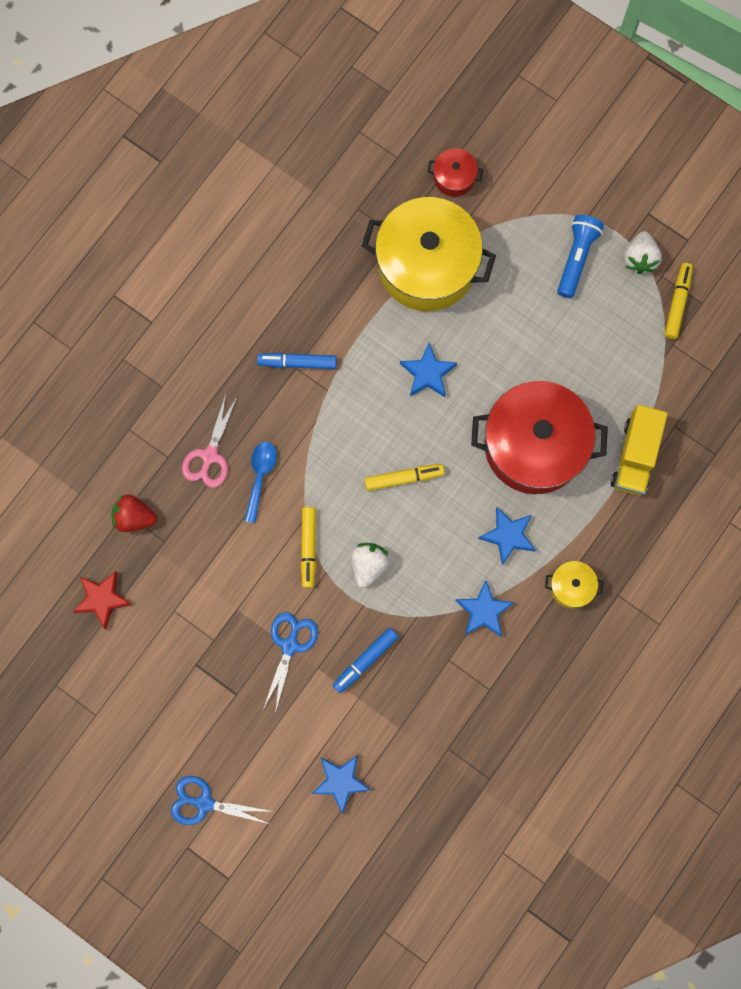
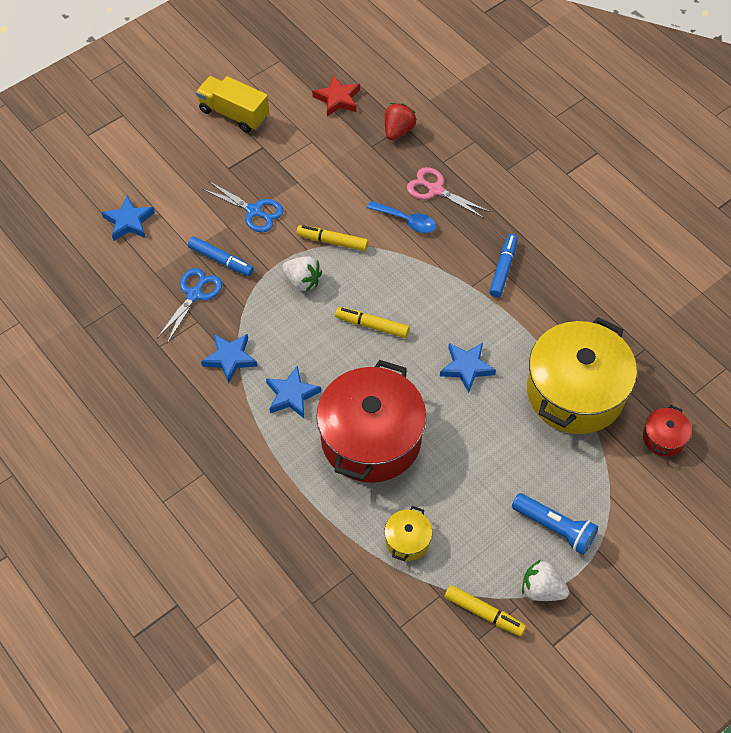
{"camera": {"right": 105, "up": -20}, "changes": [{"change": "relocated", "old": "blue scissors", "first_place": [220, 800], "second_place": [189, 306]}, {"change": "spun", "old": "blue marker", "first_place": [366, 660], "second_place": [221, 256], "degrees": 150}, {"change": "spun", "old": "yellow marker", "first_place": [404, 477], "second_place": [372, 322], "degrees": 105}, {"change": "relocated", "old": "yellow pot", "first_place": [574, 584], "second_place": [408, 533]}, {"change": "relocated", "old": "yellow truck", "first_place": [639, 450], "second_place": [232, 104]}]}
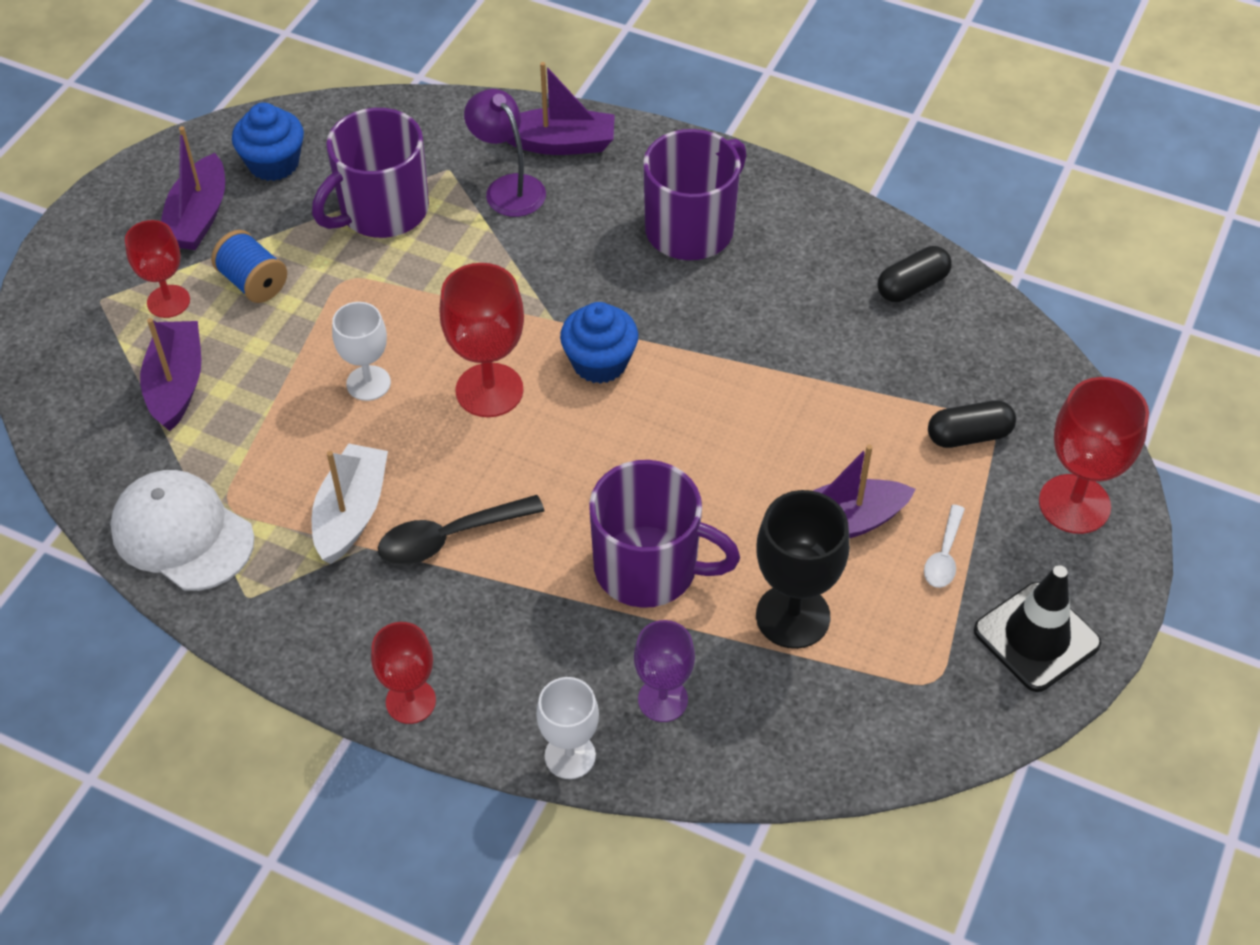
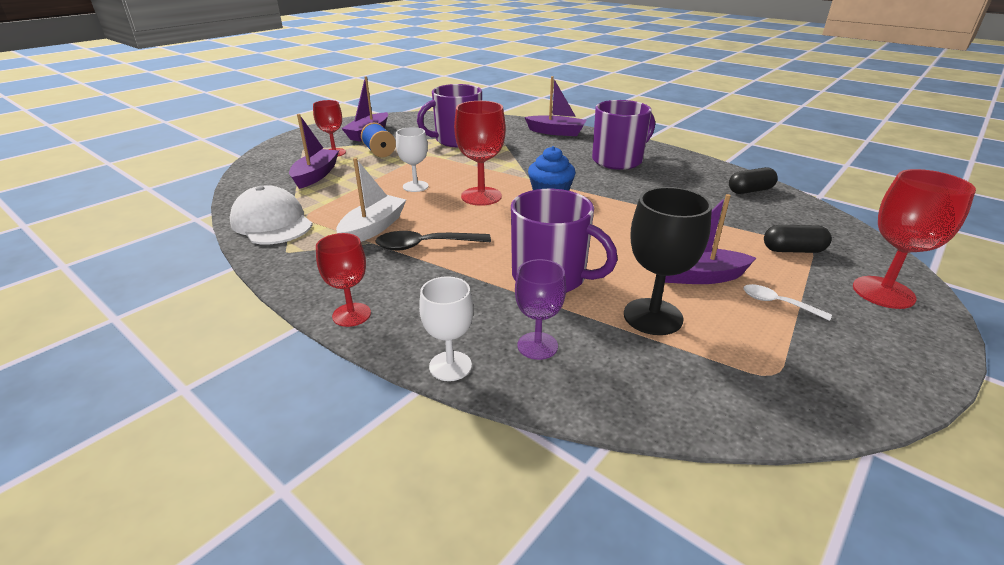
{"camera": {"right": 15, "up": -20}, "changes": [{"change": "missing", "old": "blue cupcake", "first_place": [268, 142]}, {"change": "missing", "old": "purple lamp", "first_place": [505, 153]}, {"change": "spun", "old": "white spoon", "first_place": [944, 546], "second_place": [787, 302], "degrees": 90}, {"change": "missing", "old": "black traffic cone", "first_place": [1037, 628]}]}
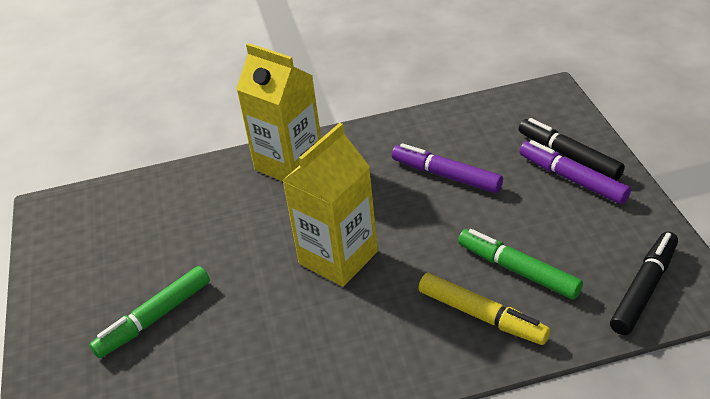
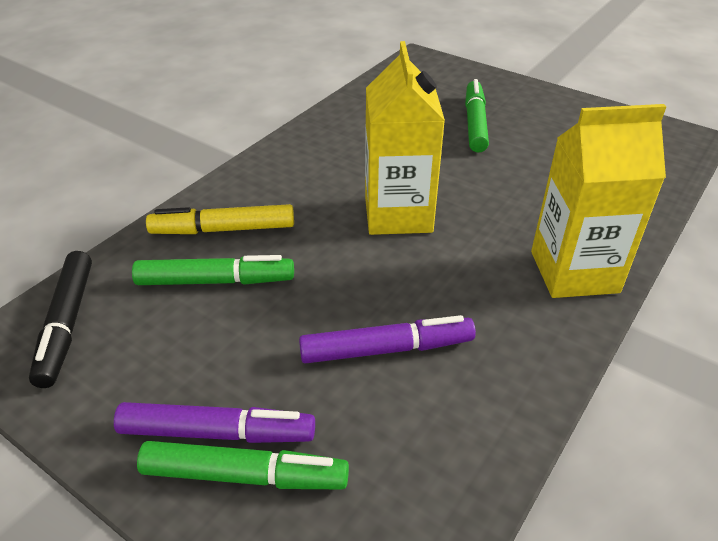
{"camera": {"right": 135, "up": 0}, "changes": [{"change": "colour", "old": "black marker", "new": "green marker", "first_place": [572, 149], "second_place": [243, 465]}]}
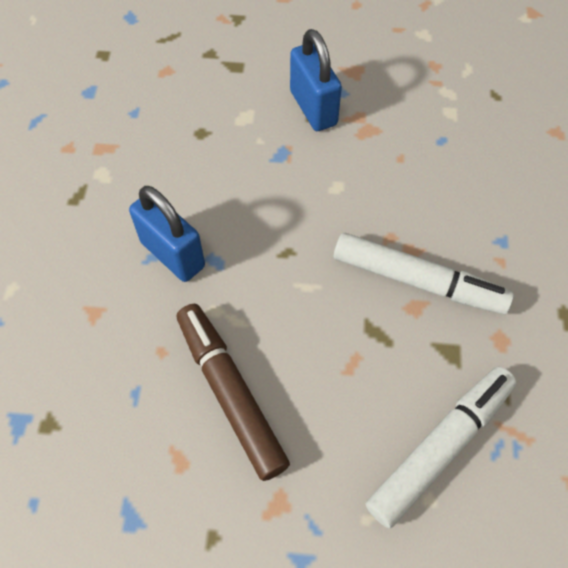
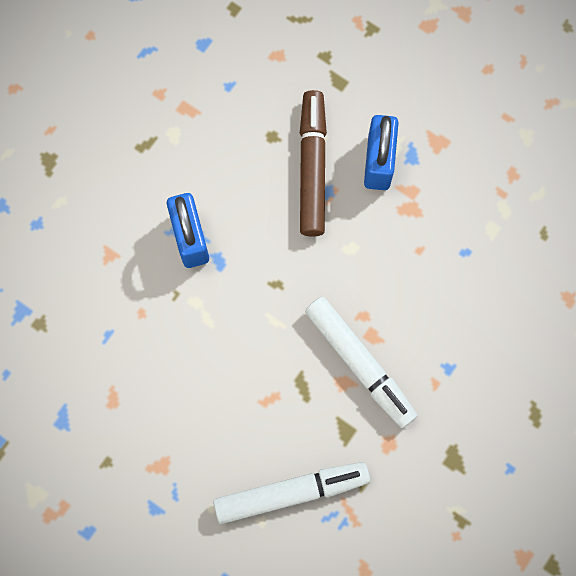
{"camera": {"right": 30, "up": 15}, "changes": [{"change": "relocated", "old": "brown marker", "first_place": [233, 392], "second_place": [313, 163]}]}
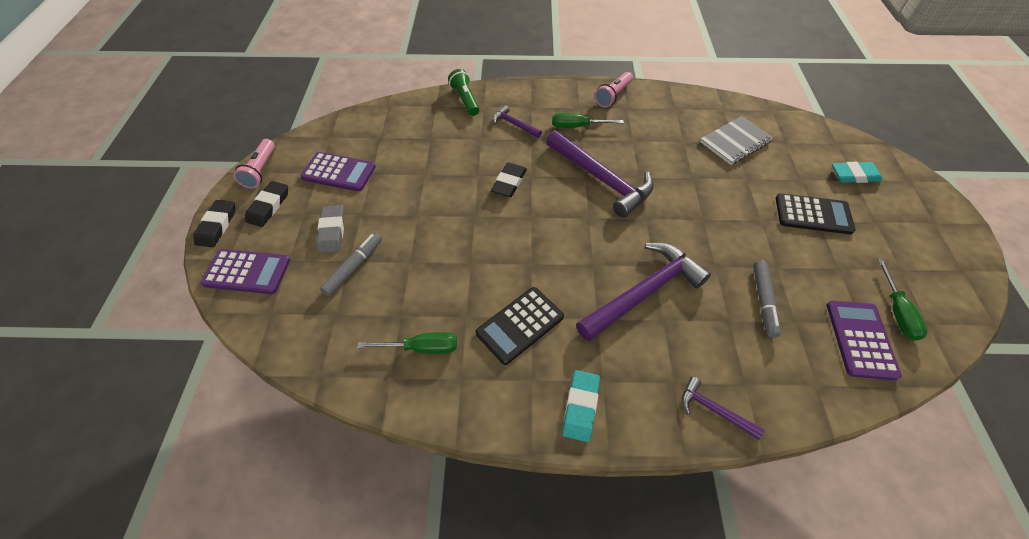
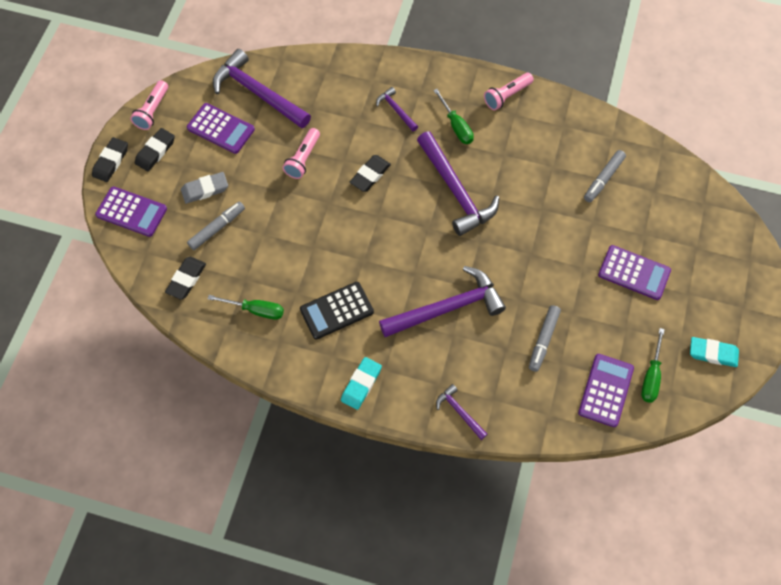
{"camera": {"right": 15, "up": 10}, "changes": [{"change": "spun", "old": "grey eraser", "first_place": [330, 229], "second_place": [204, 188], "degrees": 60}, {"change": "missing", "old": "green flashlight", "first_place": [464, 92]}, {"change": "spun", "old": "green screwdriver", "first_place": [588, 120], "second_place": [453, 116], "degrees": -135}, {"change": "exchanged", "old": "grey notebook", "new": "grey marker", "first_place": [736, 140], "second_place": [605, 176]}, {"change": "colour", "old": "black calculator", "new": "purple calculator", "first_place": [816, 213], "second_place": [634, 272]}, {"change": "relocated", "old": "turquoise eraser", "first_place": [857, 172], "second_place": [714, 352]}, {"change": "appeared", "new": "black eraser", "second_place": [185, 278]}, {"change": "appeared", "new": "purple hammer", "second_place": [262, 88]}, {"change": "appeared", "new": "pink flashlight", "second_place": [301, 153]}]}
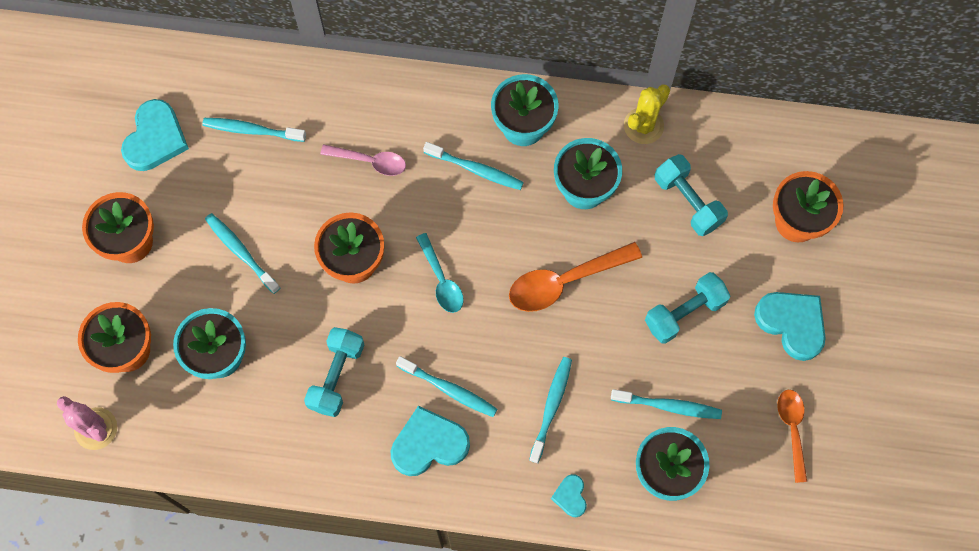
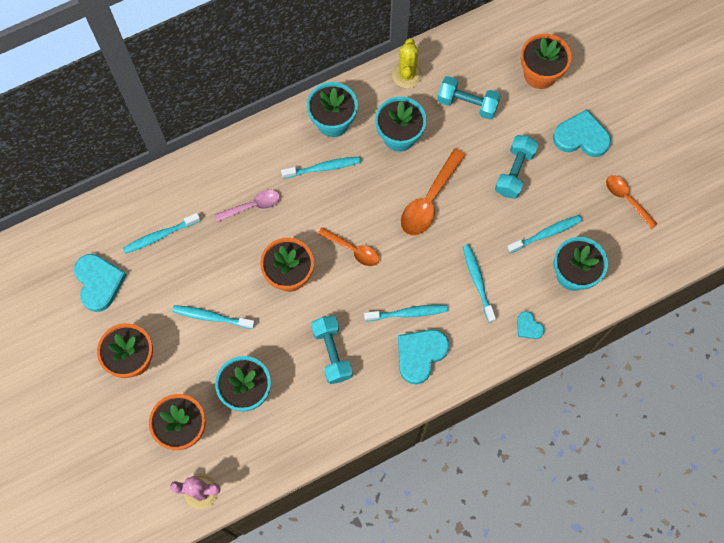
{"camera": {"right": -35, "up": 0}, "changes": [{"change": "colour", "old": "turquoise spoon", "new": "orange spoon", "first_place": [440, 273], "second_place": [348, 246]}]}
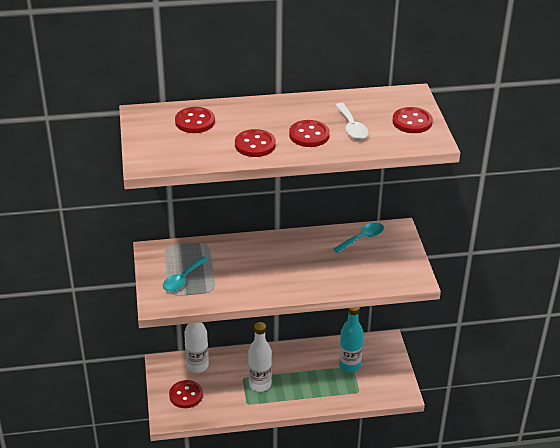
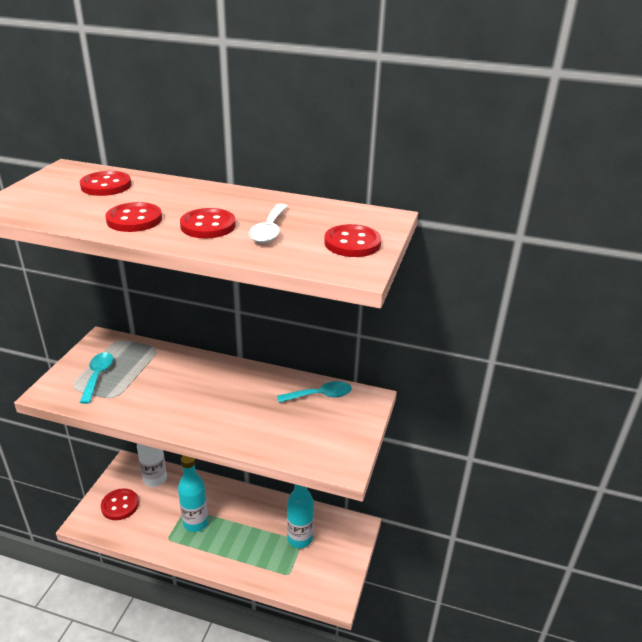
{"camera": {"right": 25, "up": -5}, "changes": [{"change": "spun", "old": "turquoise spoon", "first_place": [186, 273], "second_place": [96, 378], "degrees": 120}, {"change": "colour", "old": "white bottle", "new": "turquoise bottle", "first_place": [260, 357], "second_place": [193, 493]}]}
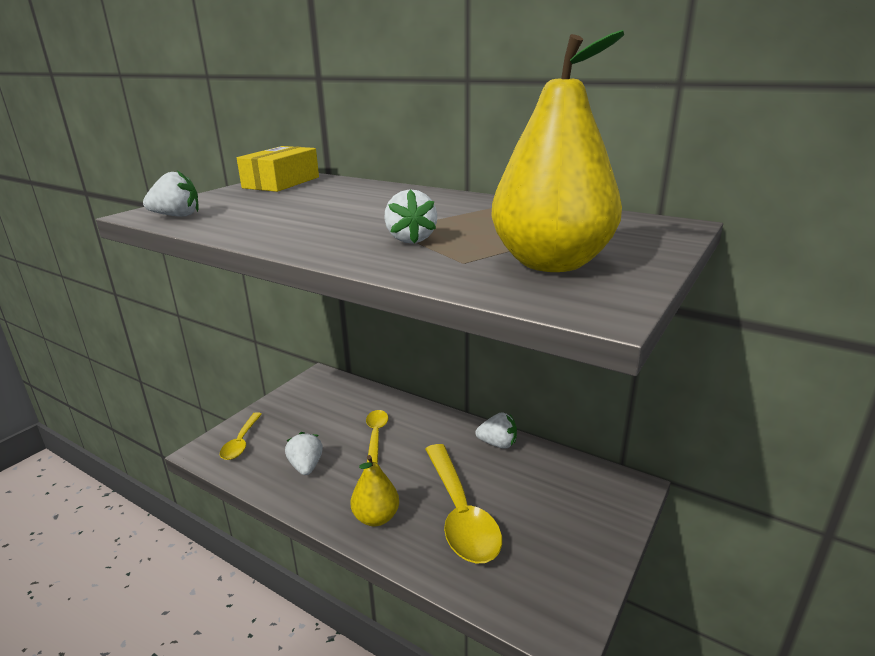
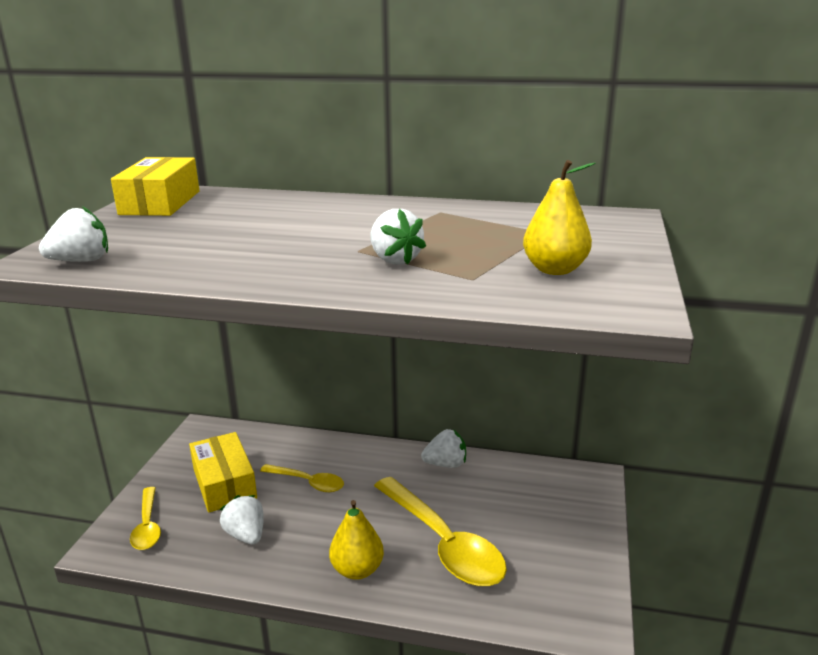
{"camera": {"right": -20, "up": 0}, "changes": [{"change": "spun", "old": "yellow spoon", "first_place": [377, 436], "second_place": [302, 478], "degrees": 135}, {"change": "size", "old": "yellow pear", "first_place": [557, 151], "second_place": [559, 217], "factor": 0.56}, {"change": "appeared", "new": "yellow box", "second_place": [223, 472]}]}
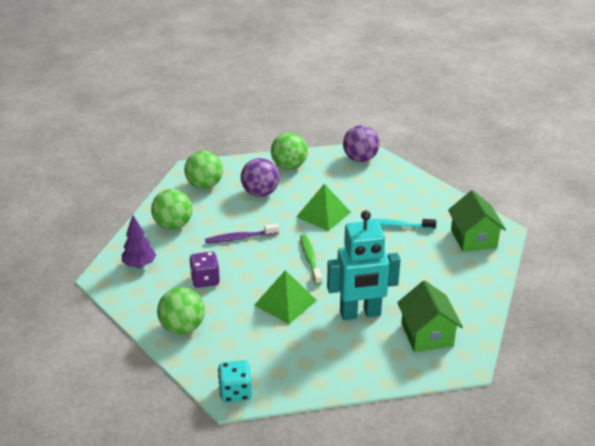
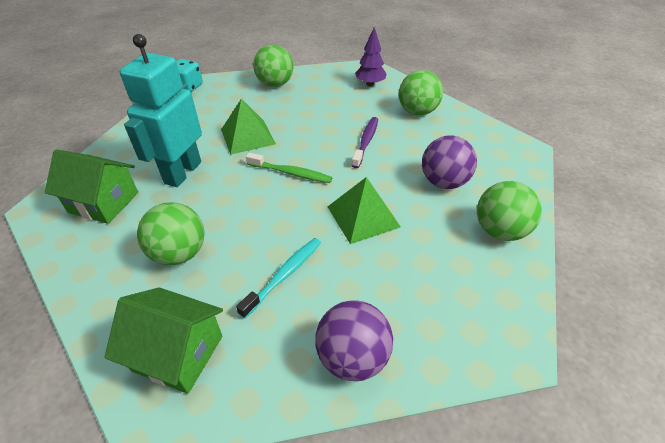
{"camera": {"right": 120, "up": 10}, "changes": [{"change": "relocated", "old": "green ball", "first_place": [203, 170], "second_place": [170, 233]}, {"change": "missing", "old": "purple dice", "first_place": [204, 270]}, {"change": "relocated", "old": "purple ball", "first_place": [361, 143], "second_place": [354, 341]}]}
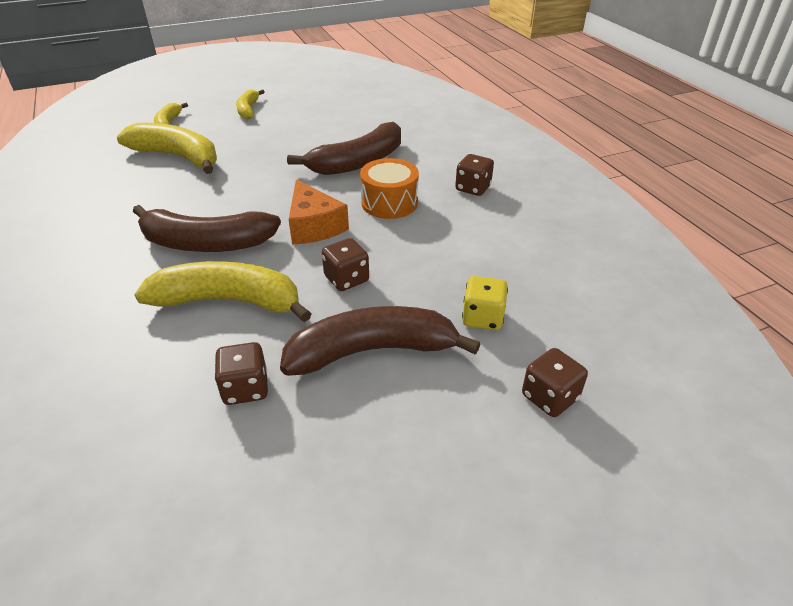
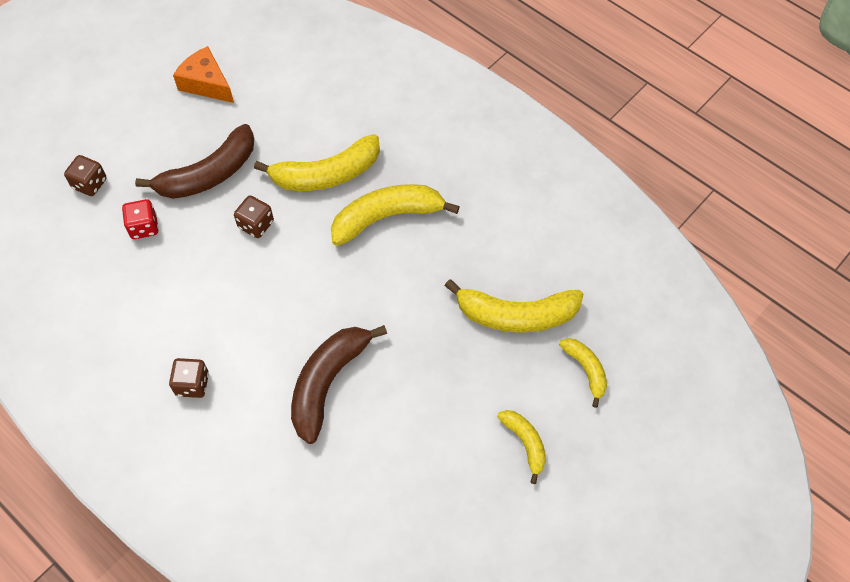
{"camera": {"right": 155, "up": 20}, "changes": [{"change": "colour", "old": "brown banana", "new": "yellow banana", "first_place": [207, 228], "second_place": [395, 215]}, {"change": "missing", "old": "brown dice", "first_place": [241, 373]}, {"change": "relocated", "old": "orange cheese", "first_place": [319, 212], "second_place": [203, 74]}, {"change": "missing", "old": "orange drum", "first_place": [389, 188]}, {"change": "colour", "old": "yellow dice", "new": "red dice", "first_place": [485, 303], "second_place": [140, 219]}]}
